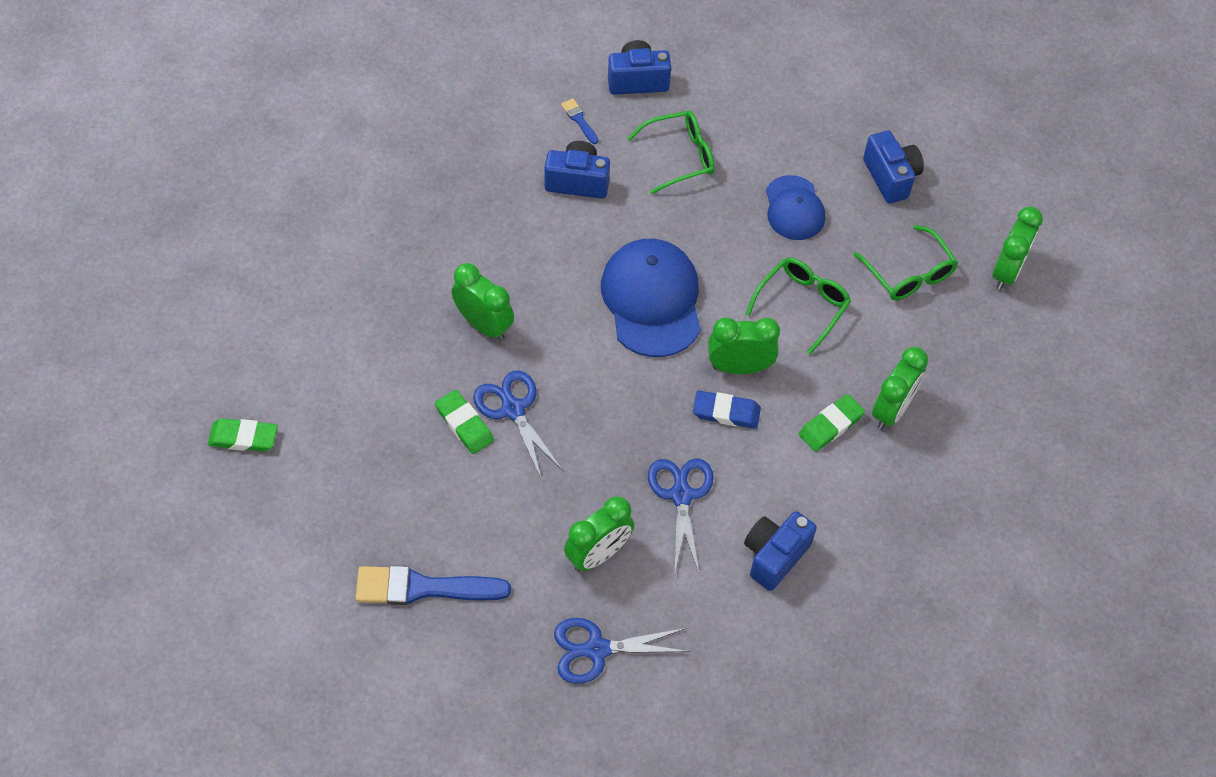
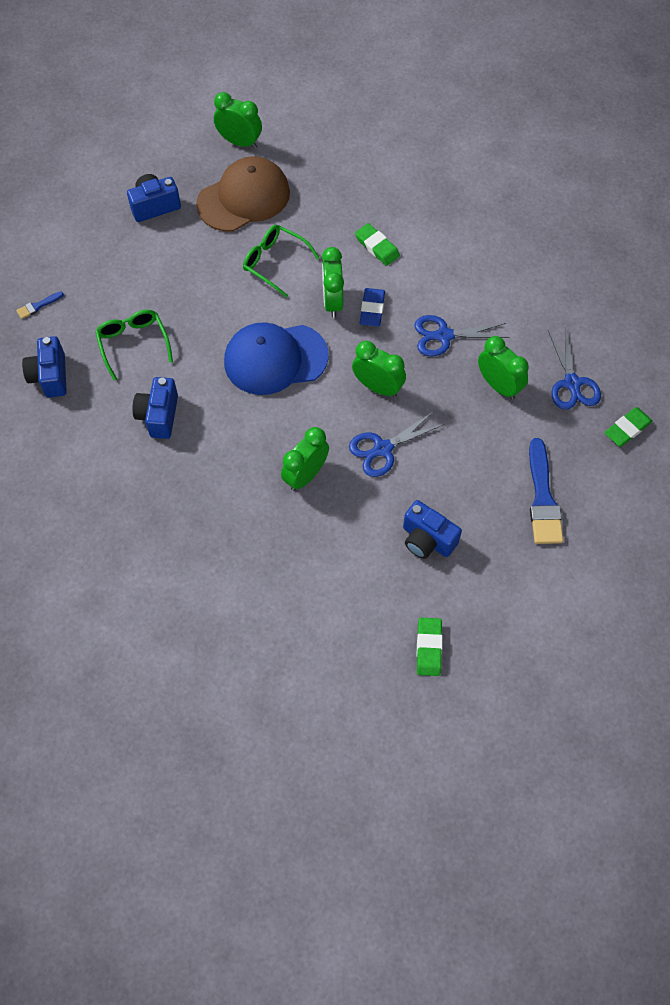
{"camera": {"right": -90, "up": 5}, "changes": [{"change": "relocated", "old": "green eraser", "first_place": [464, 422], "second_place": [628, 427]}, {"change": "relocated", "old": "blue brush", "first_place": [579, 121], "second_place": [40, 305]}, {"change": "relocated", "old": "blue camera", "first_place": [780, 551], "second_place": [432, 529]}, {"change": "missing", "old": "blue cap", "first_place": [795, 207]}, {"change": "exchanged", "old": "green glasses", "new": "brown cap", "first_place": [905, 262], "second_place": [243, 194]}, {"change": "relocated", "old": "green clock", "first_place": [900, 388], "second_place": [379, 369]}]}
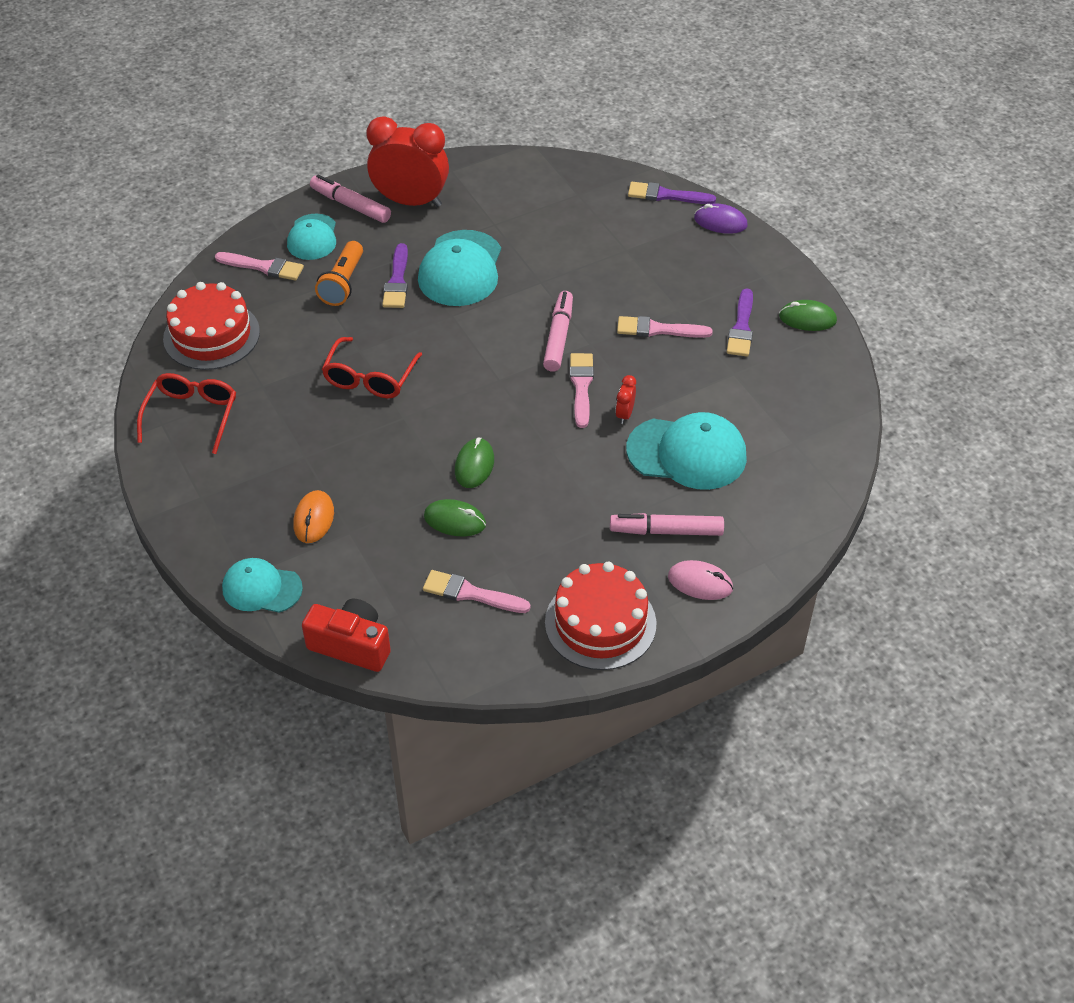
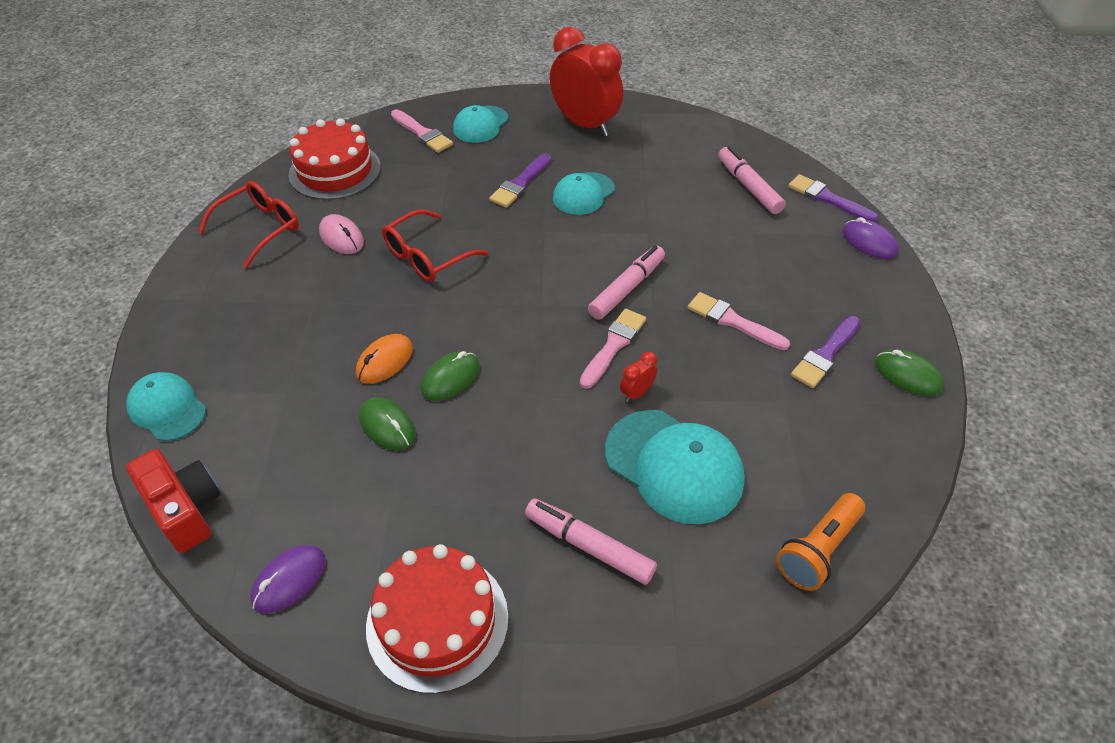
{"camera": {"right": 30, "up": 0}, "changes": [{"change": "relocated", "old": "orange mouse", "first_place": [313, 516], "second_place": [384, 359]}, {"change": "relocated", "old": "pink marker", "first_place": [350, 199], "second_place": [752, 180]}, {"change": "relocated", "old": "orange flashlight", "first_place": [339, 273], "second_place": [820, 542]}, {"change": "size", "old": "turquoise cap", "first_place": [459, 268], "second_place": [584, 193], "factor": 0.63}, {"change": "missing", "old": "pink brush", "first_place": [477, 591]}, {"change": "relocated", "old": "pink mouse", "first_place": [700, 580], "second_place": [341, 234]}, {"change": "appeared", "new": "purple mouse", "second_place": [288, 579]}]}
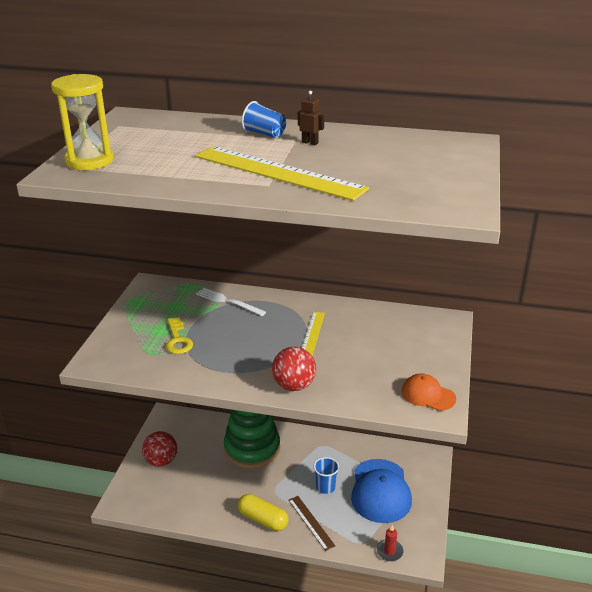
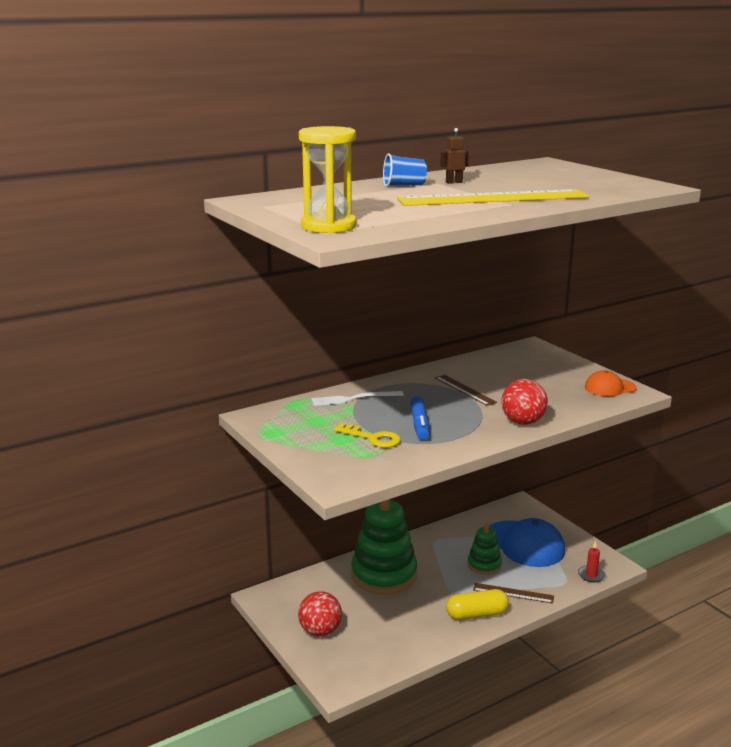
{"camera": {"right": -45, "up": -10}, "changes": [{"change": "colour", "old": "yellow ruler", "new": "brown ruler", "first_place": [313, 334], "second_place": [466, 390]}, {"change": "exchanged", "old": "blue cup", "new": "green stacking toy", "first_place": [326, 475], "second_place": [484, 548]}, {"change": "appeared", "new": "blue marker", "second_place": [420, 418]}]}
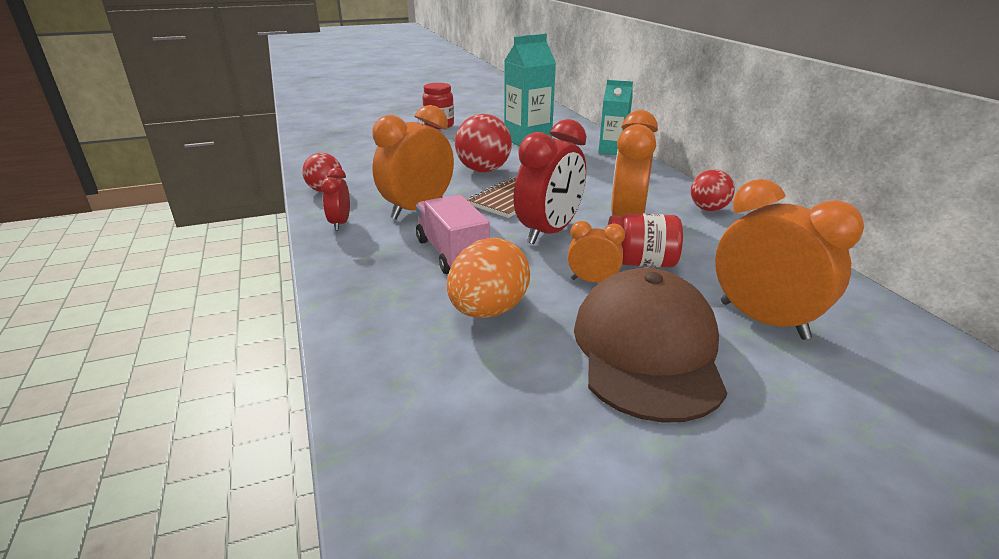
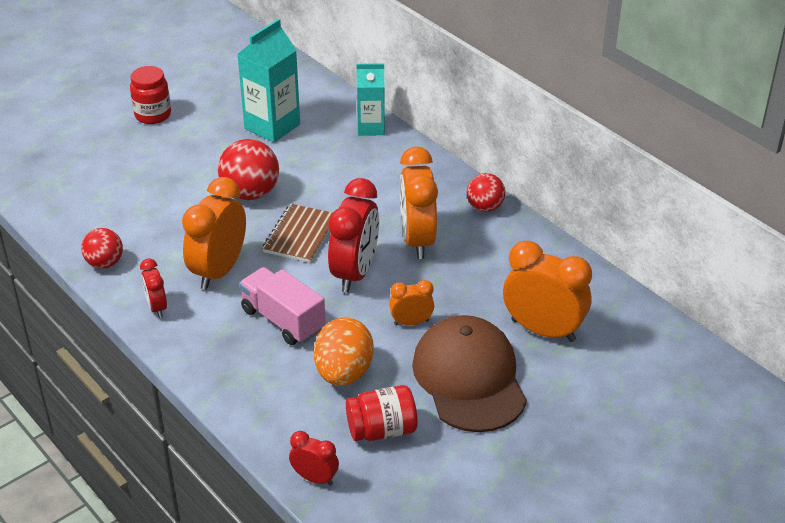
{"camera": {"right": -20, "up": 10}, "changes": [{"change": "relocated", "old": "red jar", "first_place": [645, 240], "second_place": [381, 413]}, {"change": "appeared", "new": "red clock", "second_place": [314, 458]}]}
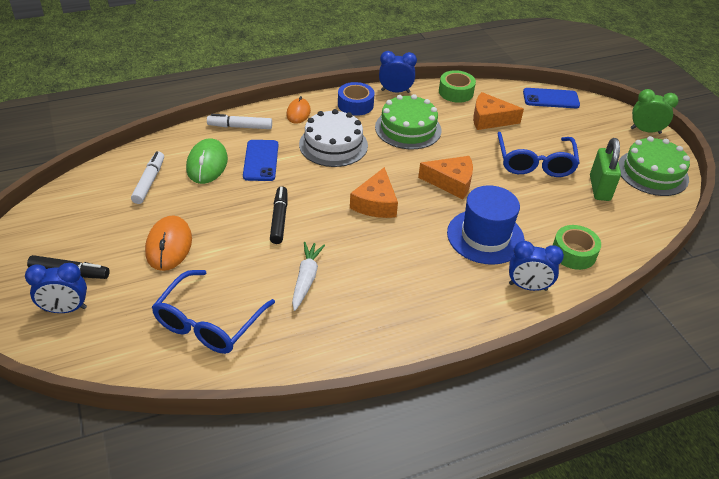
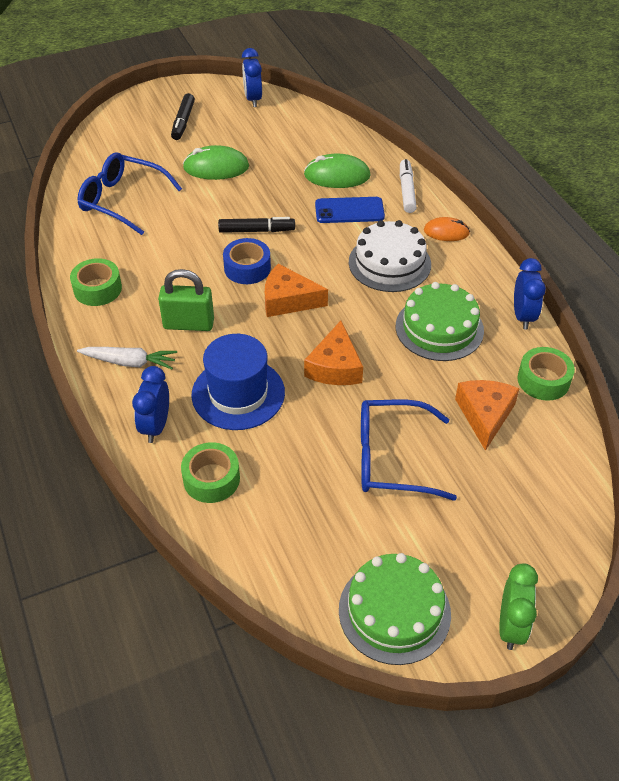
{"camera": {"right": 90, "up": 5}, "changes": [{"change": "relocated", "old": "blue clock", "first_place": [56, 288], "second_place": [252, 77]}, {"change": "missing", "old": "white marker", "first_place": [147, 177]}, {"change": "colour", "old": "orange mouse", "new": "green mouse", "first_place": [168, 243], "second_place": [216, 162]}, {"change": "relocated", "old": "white carrot", "first_place": [308, 276], "second_place": [127, 358]}, {"change": "relocated", "old": "blue tape", "first_place": [356, 99], "second_place": [247, 261]}, {"change": "missing", "old": "blue phone", "first_place": [551, 98]}, {"change": "relocated", "old": "green padlock", "first_place": [605, 169], "second_place": [186, 300]}, {"change": "appeared", "new": "green tape", "second_place": [96, 282]}]}
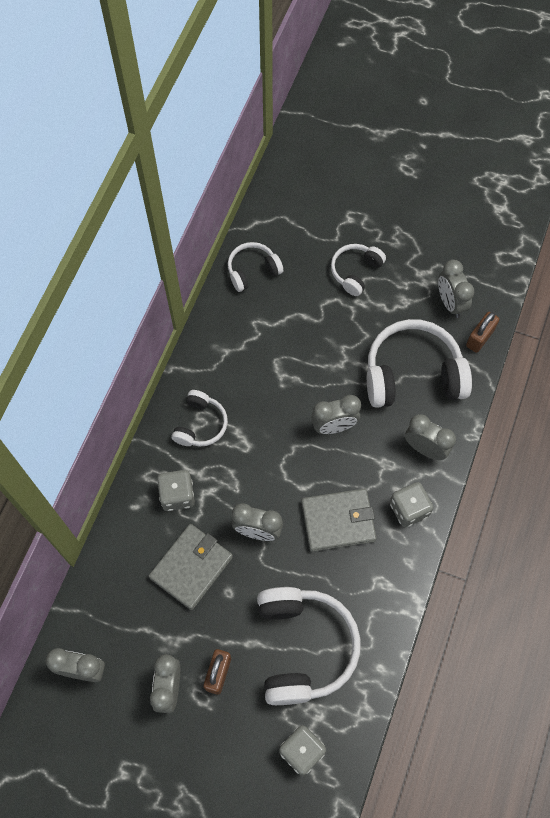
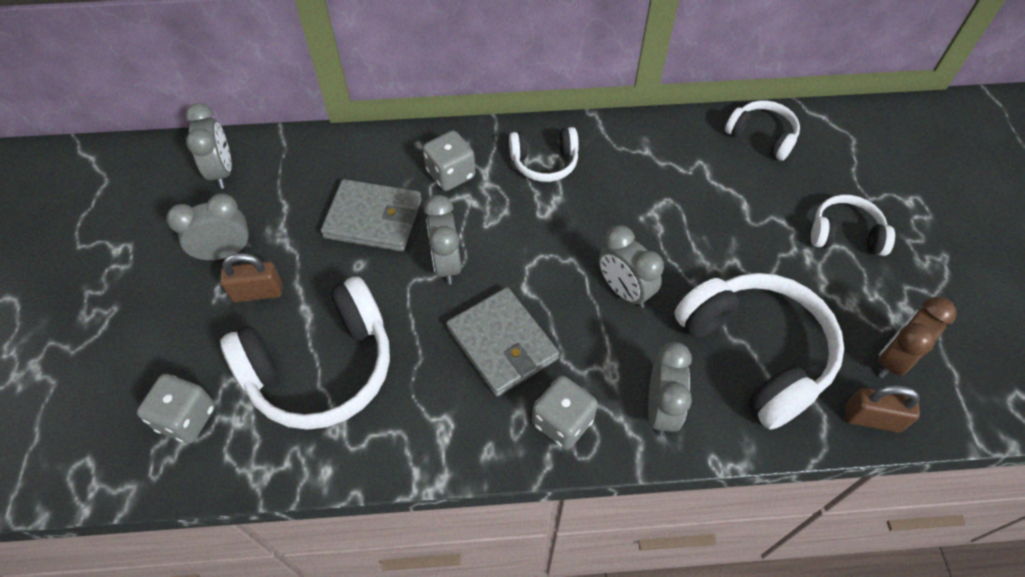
{"camera": {"right": 65, "up": -10}, "changes": [{"change": "colour", "old": "grey clock", "new": "brown clock", "first_place": [456, 289], "second_place": [917, 337]}]}
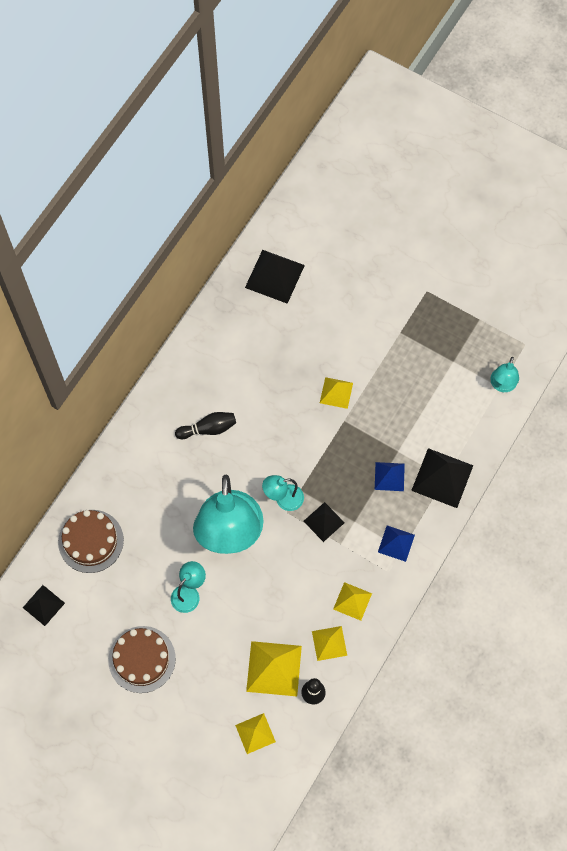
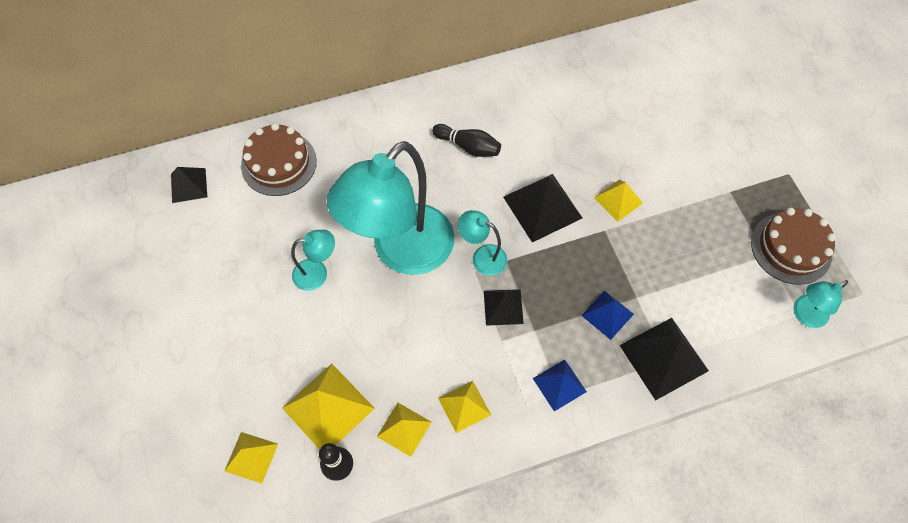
{"camera": {"right": 40, "up": -5}, "changes": [{"change": "relocated", "old": "brown cake", "first_place": [142, 659], "second_place": [793, 246]}, {"change": "relocated", "old": "black pyramid", "first_place": [275, 277], "second_place": [542, 208]}]}
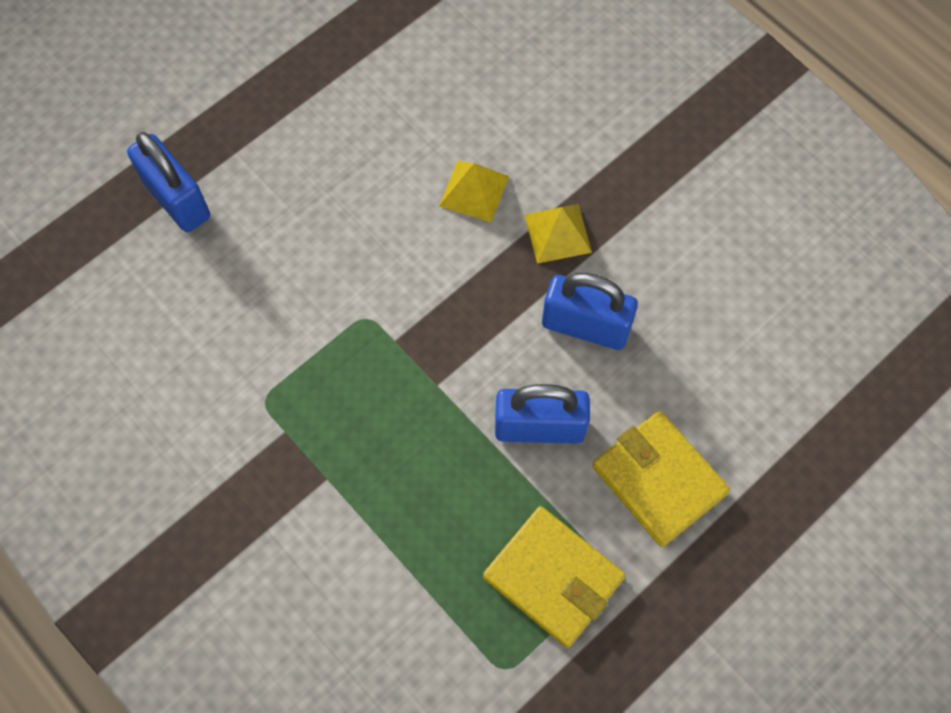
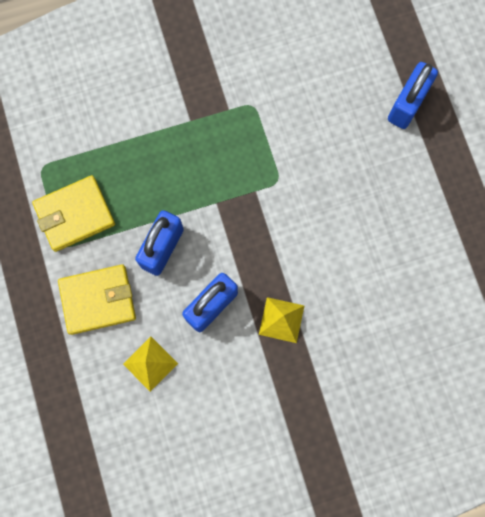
{"camera": {"right": 115, "up": 10}, "changes": [{"change": "spun", "old": "blue padlock", "first_place": [168, 182], "second_place": [413, 95], "degrees": -45}, {"change": "relocated", "old": "yellow pyramid", "first_place": [474, 191], "second_place": [150, 364]}]}
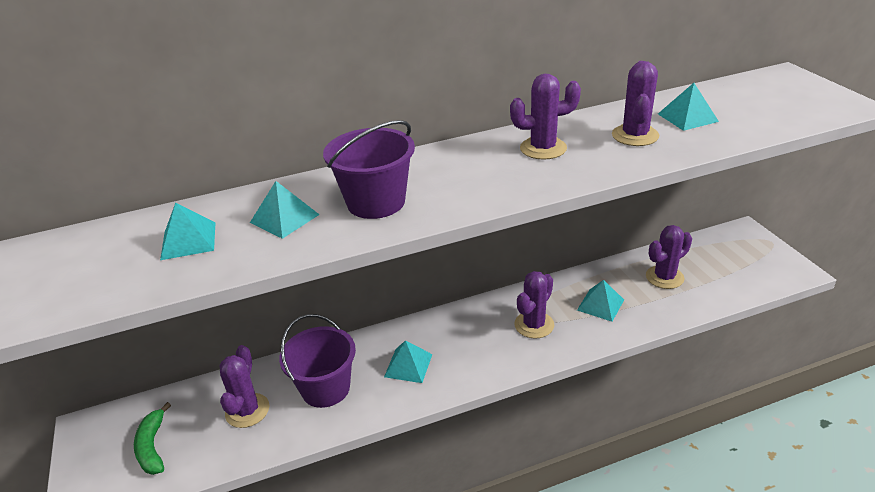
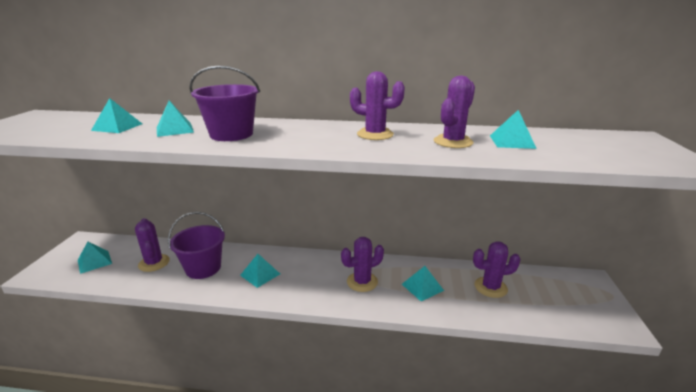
{"camera": {"right": 25, "up": -10}, "changes": [{"change": "exchanged", "old": "green banana", "new": "turquoise pyramid", "first_place": [152, 438], "second_place": [95, 257]}, {"change": "spun", "old": "purple cactus", "first_place": [244, 386], "second_place": [152, 245], "degrees": -60}]}
